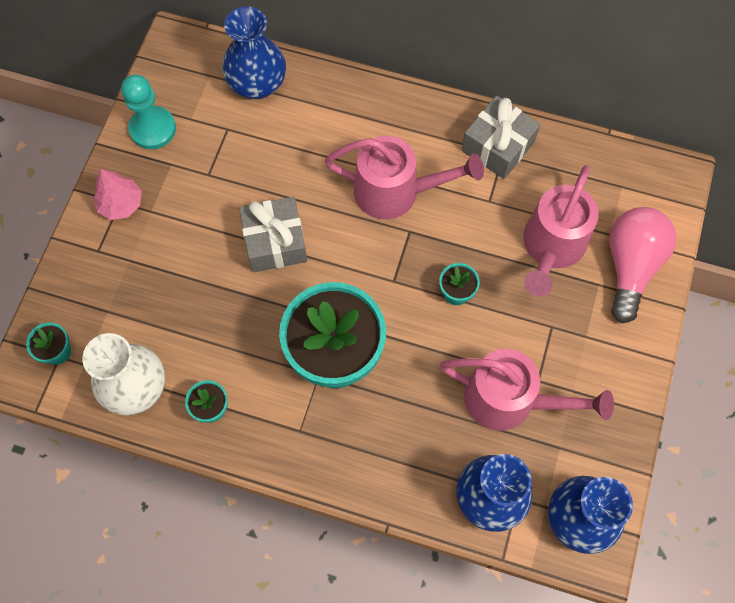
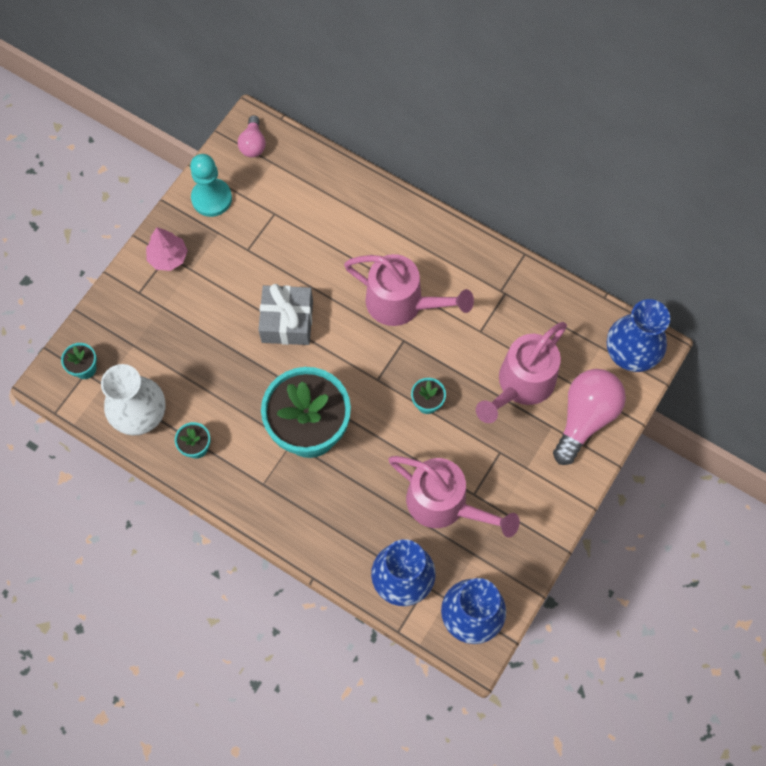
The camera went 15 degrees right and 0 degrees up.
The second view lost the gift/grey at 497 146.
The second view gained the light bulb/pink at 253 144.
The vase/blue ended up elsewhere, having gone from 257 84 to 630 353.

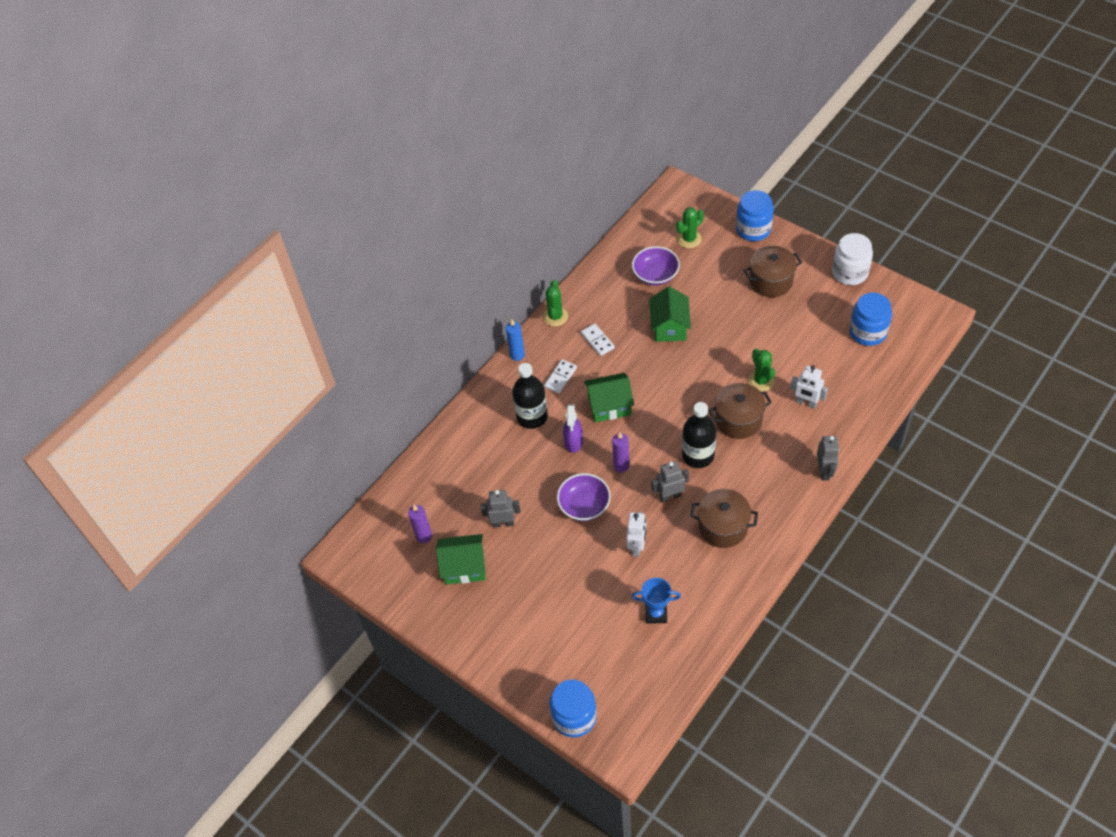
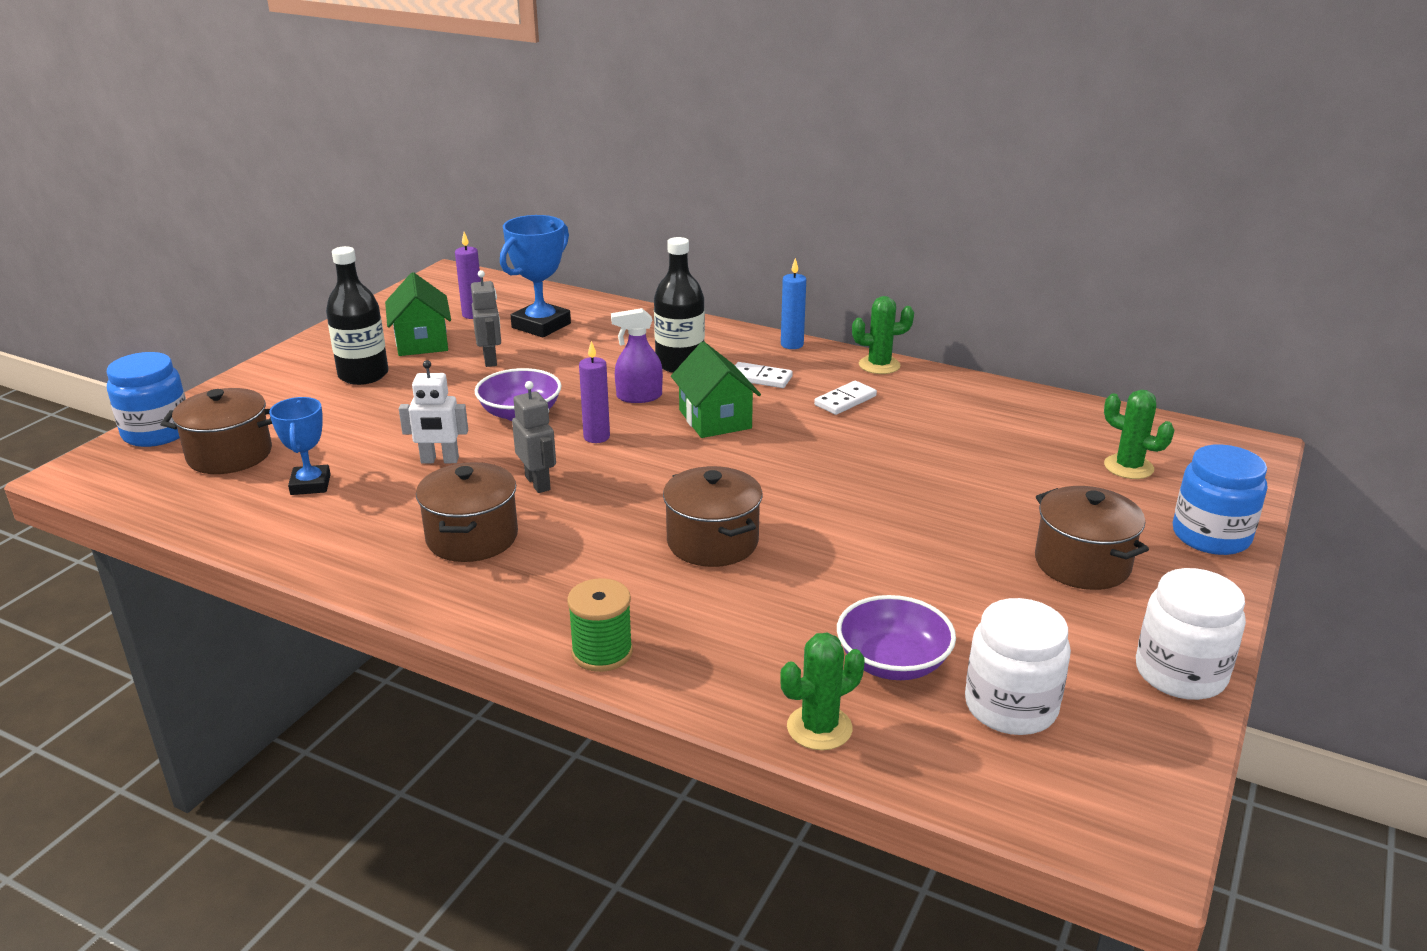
The camera went 75 degrees right and 25 degrees down.
The second view lost the house/green at 669 327.
The second view lost the robot/white at 806 403.
The second view gained the pot/brown at 230 455.
The second view gained the trophy/blue at 541 325.
The bowl/purple ended up elsewhere, having gone from 655 275 to 892 662.
The bottle/black ended up elsewhere, having gone from 698 455 to 363 375.
The cactus/green ended up elsewhere, having gone from 761 381 to 819 728.
Where the robot/grey stood at 824 471, the spool/green came to stand at 602 652.
What was the jar/blue at 867 332 turned into the jar/white at 1010 706.

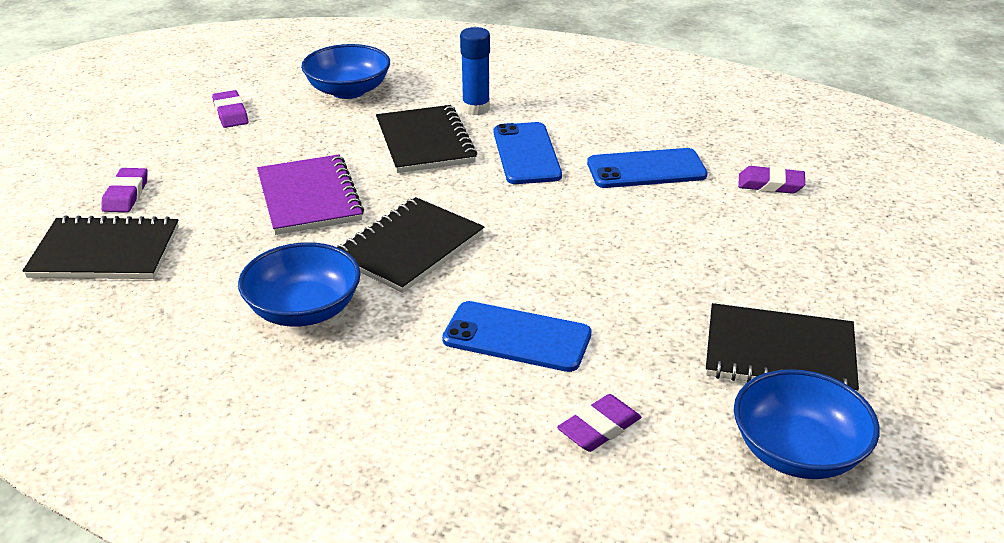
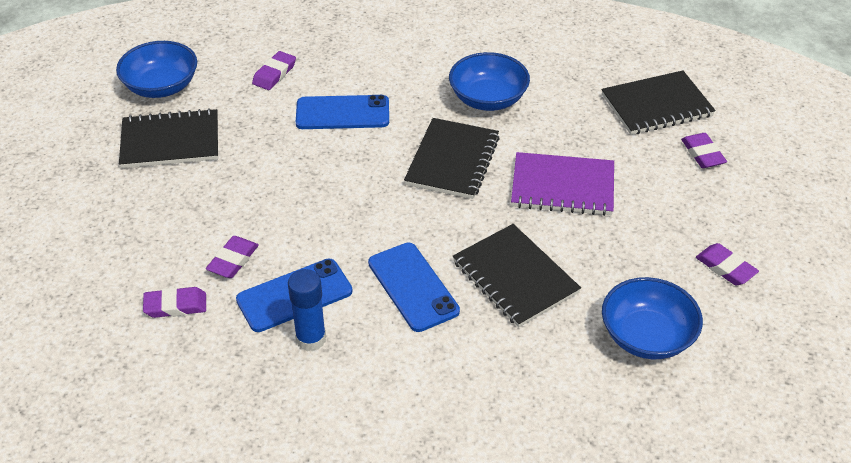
The camera went 160 degrees right and 10 degrees up.
The second view gained the eraser/purple at 233 260.
The glue stick/blue ended up elsewhere, having gone from 476 109 to 311 339.
The notebook/purple at 309 198 ended up facing another way, 45 degrees counterclockwise from before.

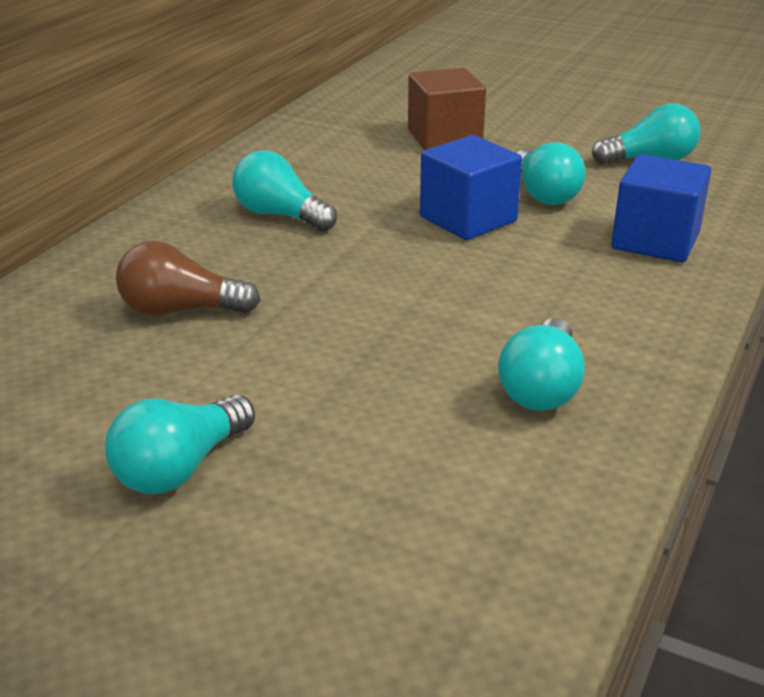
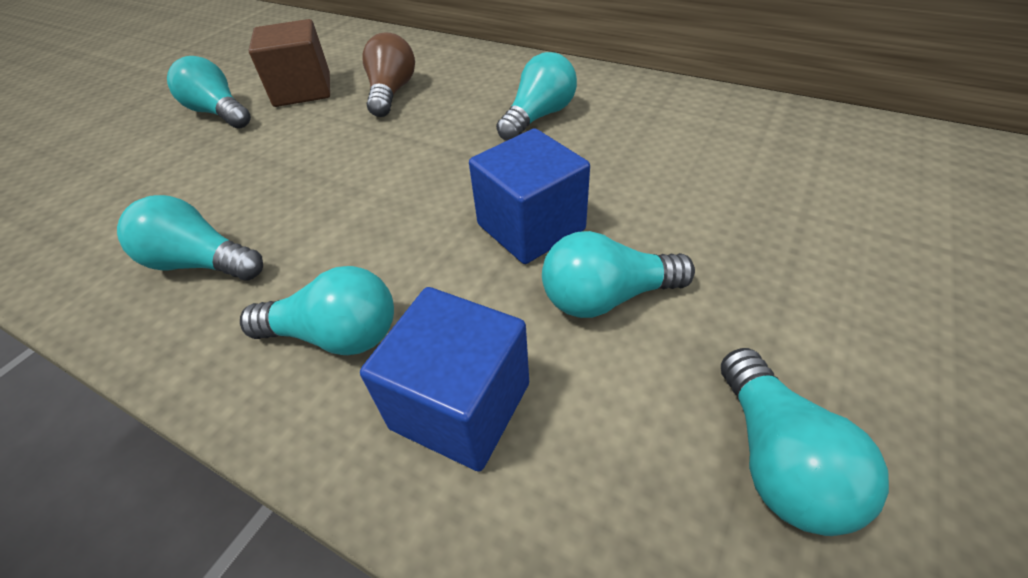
The camera went 95 degrees right and 15 degrees up.
The second view gained the light bulb/turquoise at 336 335.
The cube/brown ended up elsewhere, having gone from 444 138 to 303 90.

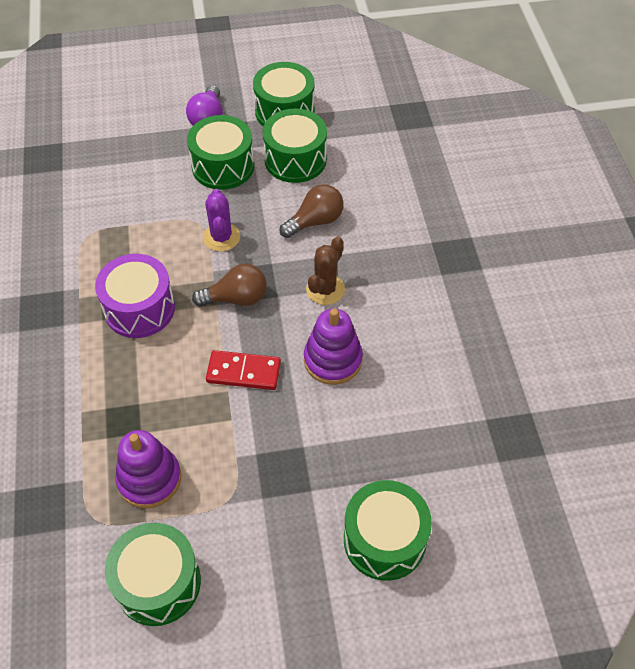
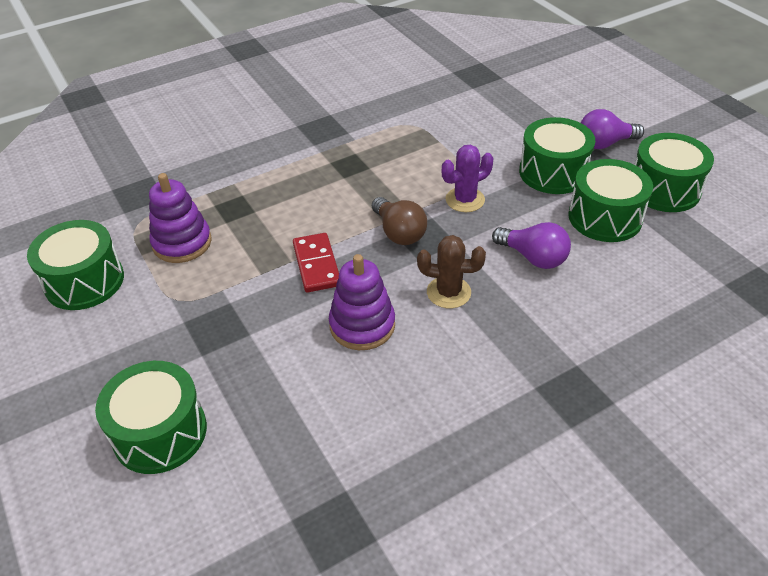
The camera went 70 degrees right and 10 degrees down.
The second view lost the drum/purple at 139 308.
What was the light bulb/brown at 315 221 turned into the light bulb/purple at 533 257.

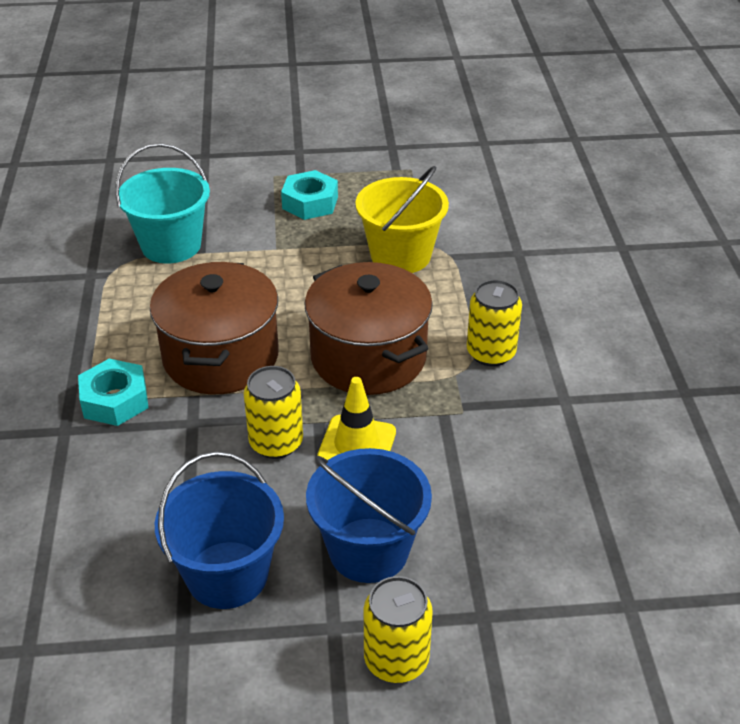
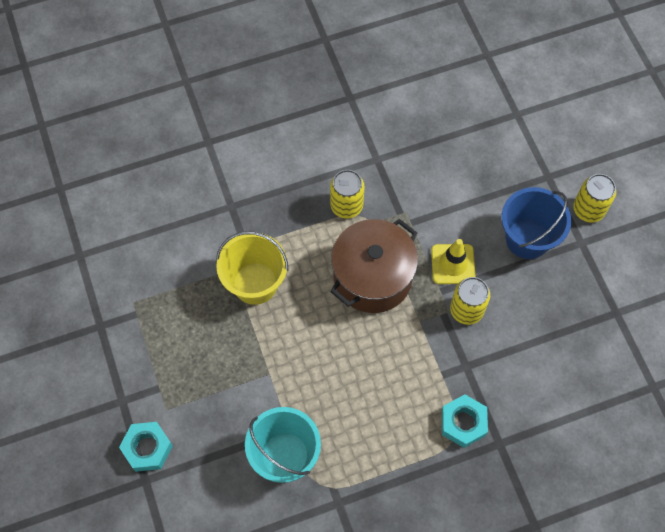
The camera went 105 degrees left and 25 degrees up.
The second view lost the pot/brown at 221 357.
The second view lost the bucket/blue at 227 575.
The nut/turquoise ended up elsewhere, having gone from 310 203 to 147 448.

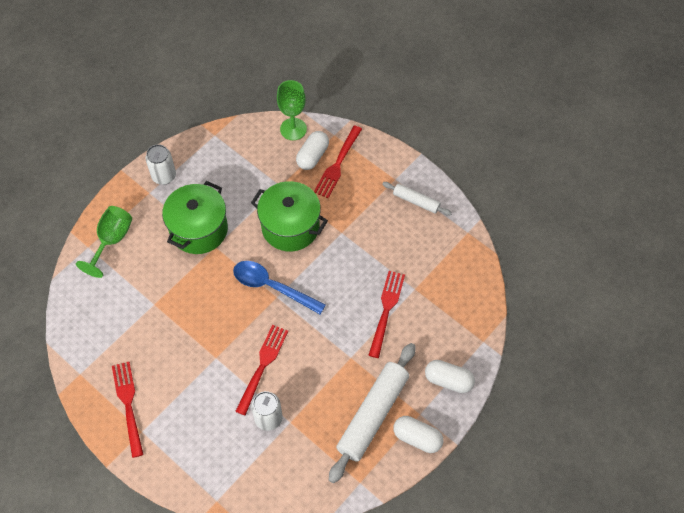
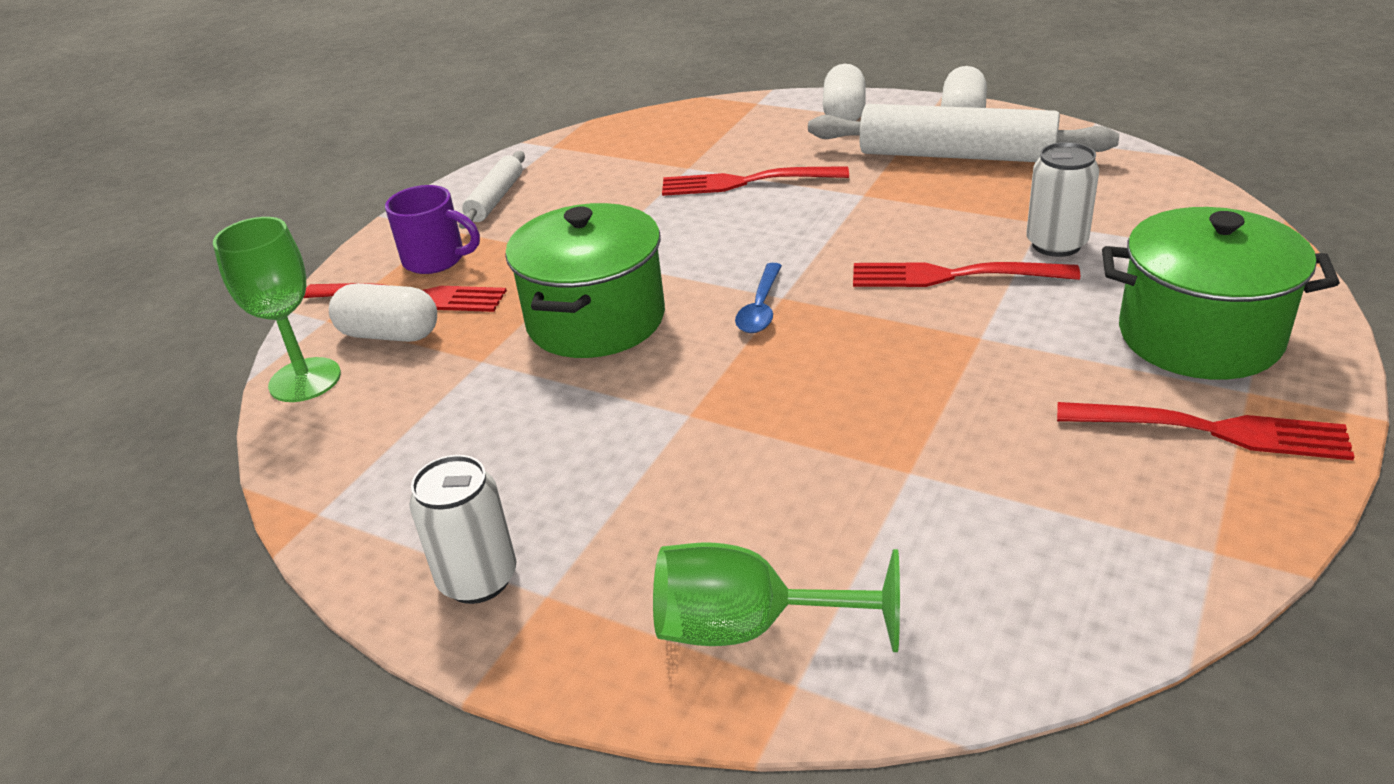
The camera went 100 degrees left and 25 degrees down.
The second view gained the mug/purple at 436 260.
The pot/green ended up elsewhere, having gone from 199 229 to 1199 336.
The fork/red at 128 405 ended up facing another way, 135 degrees counterclockwise from before.
The size of the spoon/blue at 272 286 changed by a factor of 0.57.

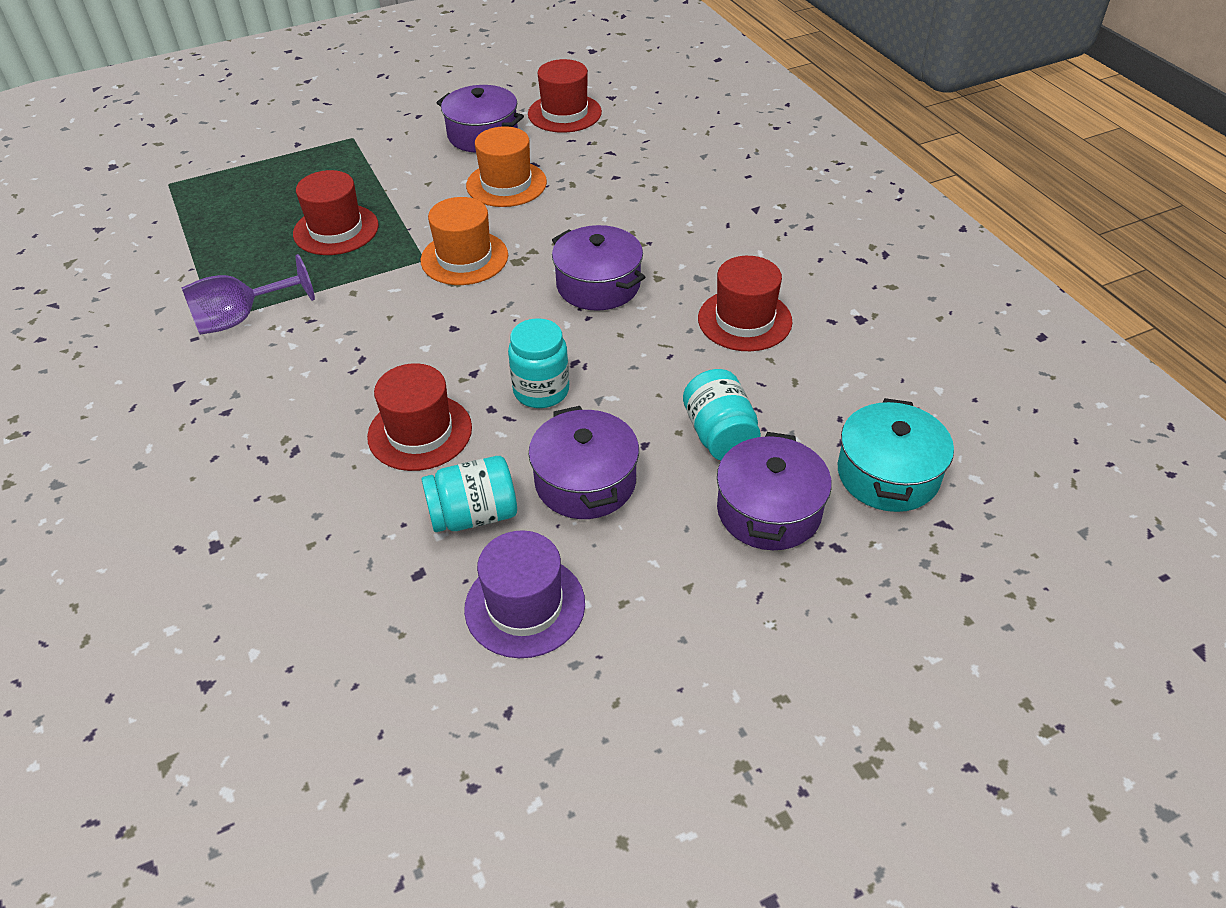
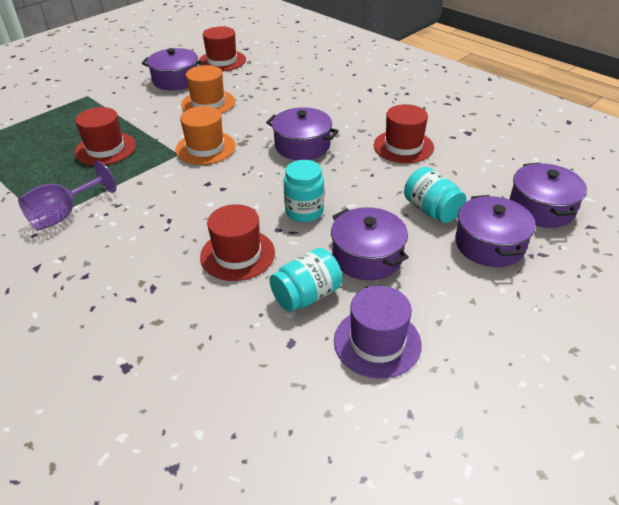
The camera went 20 degrees left and 5 degrees down.
What was the pot/turquoise at 888 474 turned into the pot/purple at 541 208.

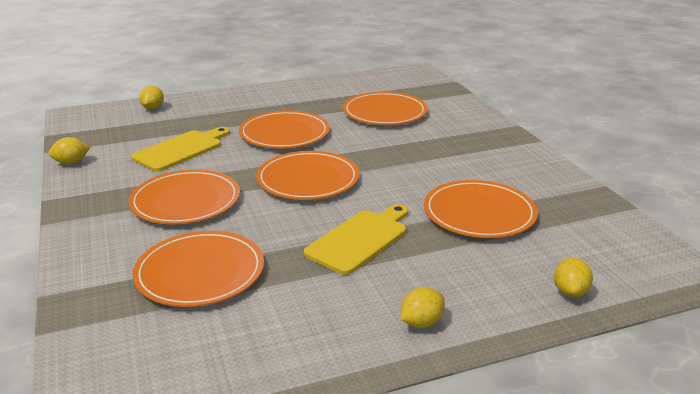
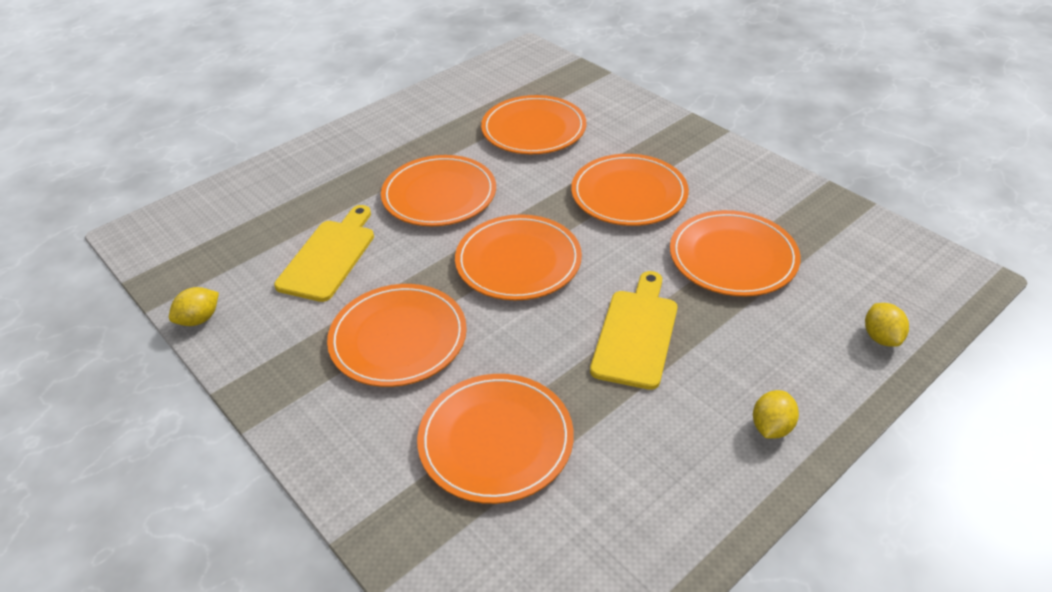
The camera went 20 degrees left and 15 degrees up.
The second view lost the lemon/yellow at 153 108.
The second view gained the plate/orange at 629 194.

